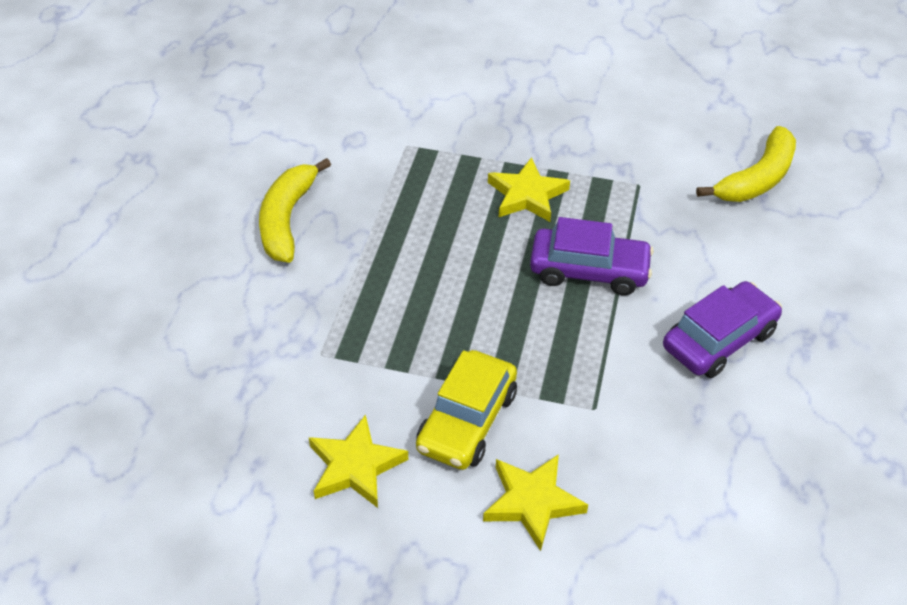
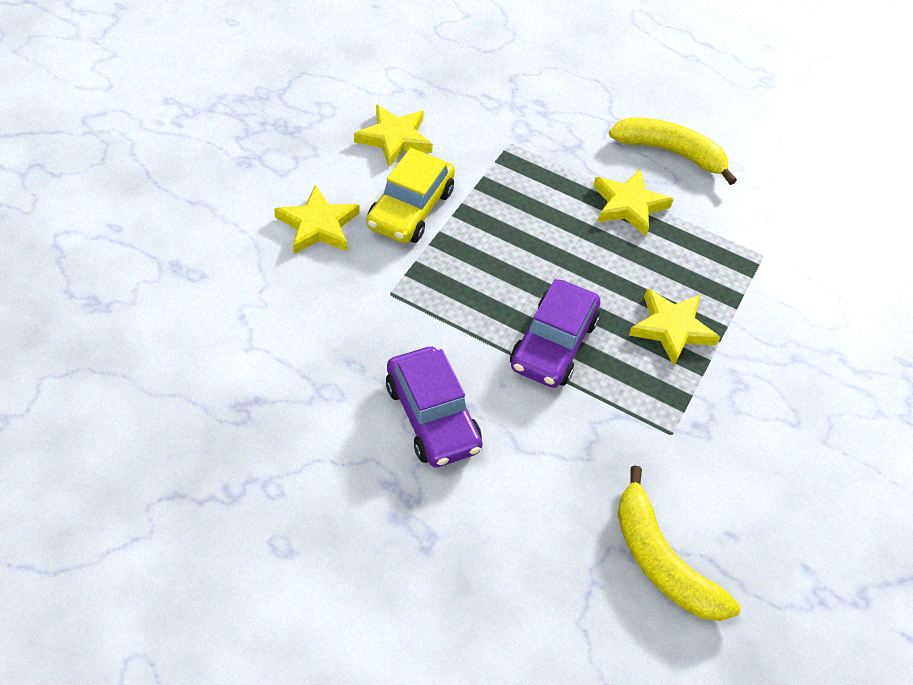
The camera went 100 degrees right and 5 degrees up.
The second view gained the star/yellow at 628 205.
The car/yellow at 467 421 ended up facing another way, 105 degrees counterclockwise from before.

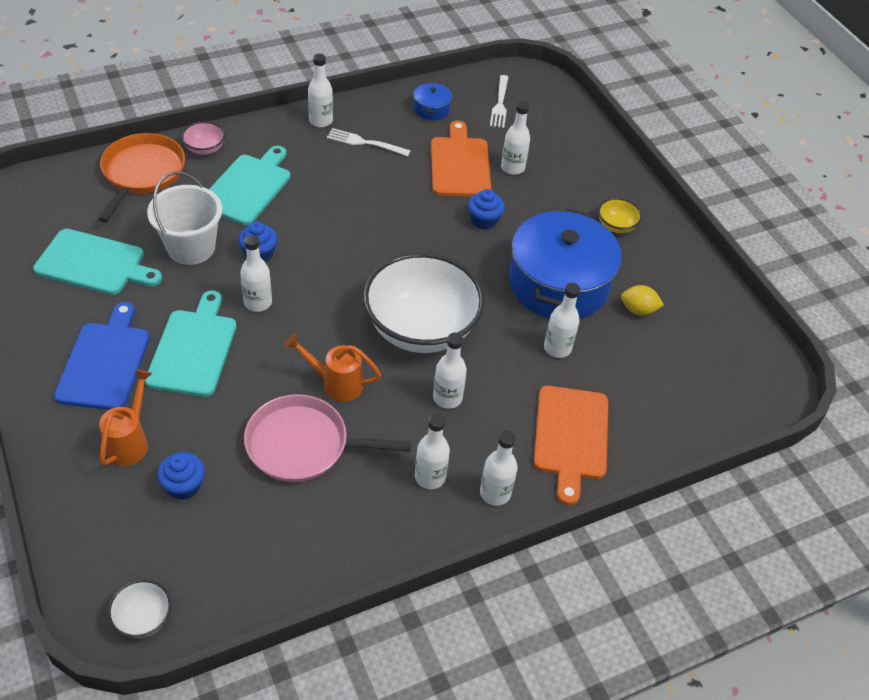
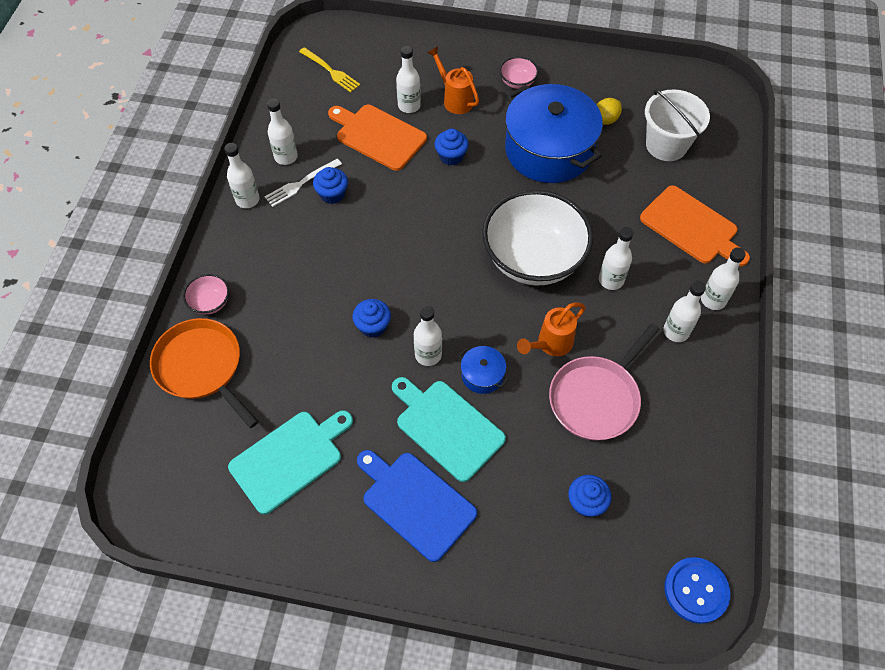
The camera went 50 degrees left and 10 degrees up.
The second view lost the cutting board/turquoise at 248 187.
The second view gained the cupcake/blue at 332 194.
The watering can/orange ended up elsewhere, having gone from 130 441 to 454 99.
The bucket/white ended up elsewhere, having gone from 191 247 to 666 145.
The pot/blue ended up elsewhere, having gone from 431 109 to 482 375.
The bottle/white ended up elsewhere, having gone from 557 348 to 286 157.
Where the bowl/white stood at 143 618, the button/blue came to stand at 696 590.
What was the fork/white at 500 103 turned into the fork/yellow at 330 71.
What was the bowl/yellow at 616 226 turned into the bowl/pink at 517 82.

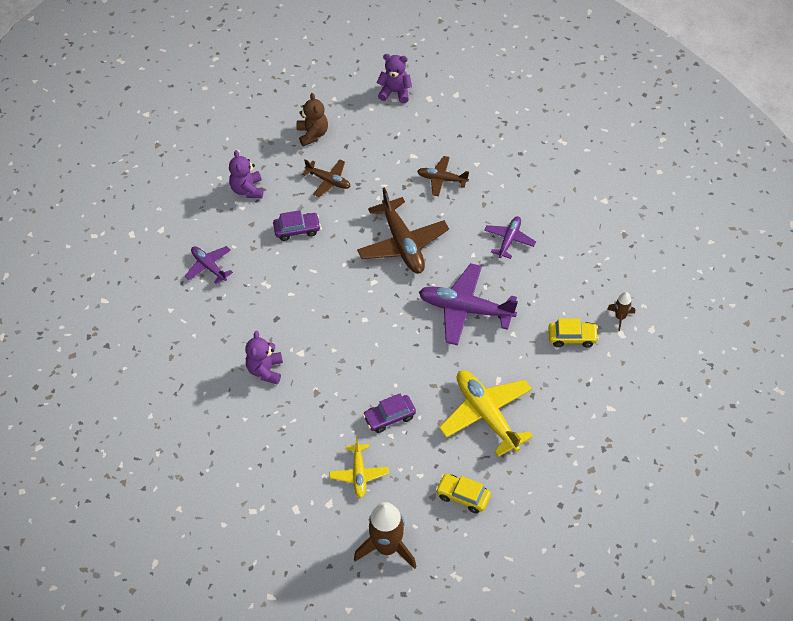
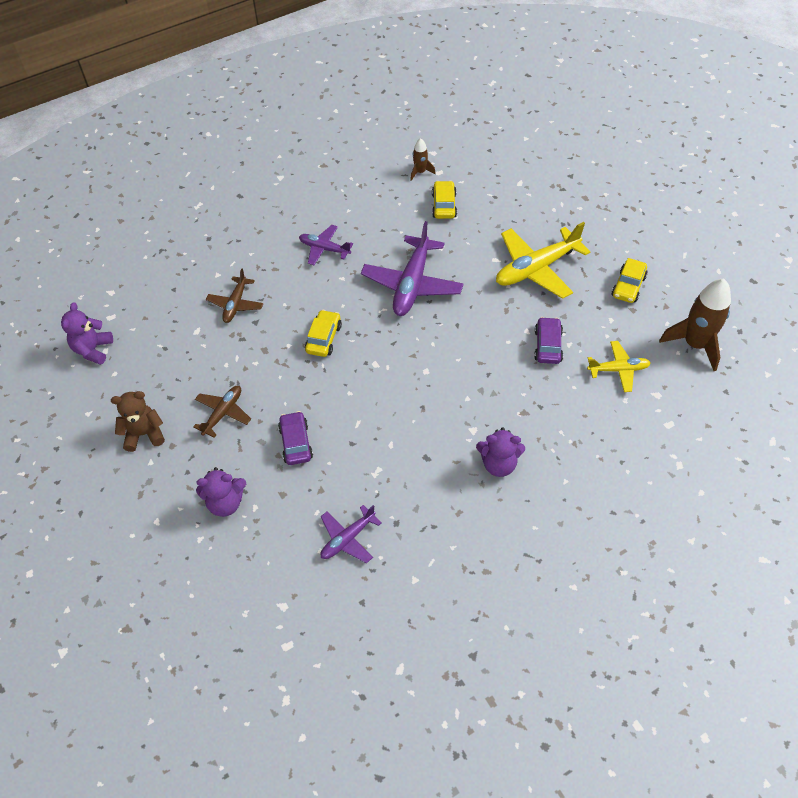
The camera went 90 degrees left and 0 degrees up.
Where the plane/brown stood at 402 244, the car/yellow came to stand at 324 338.
The car/purple at 389 417 ended up facing another way, 150 degrees counterclockwise from before.

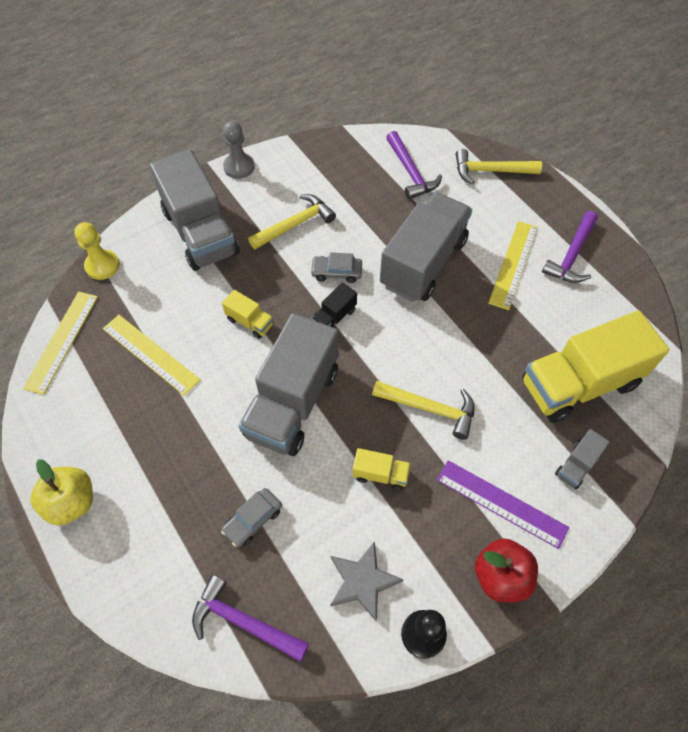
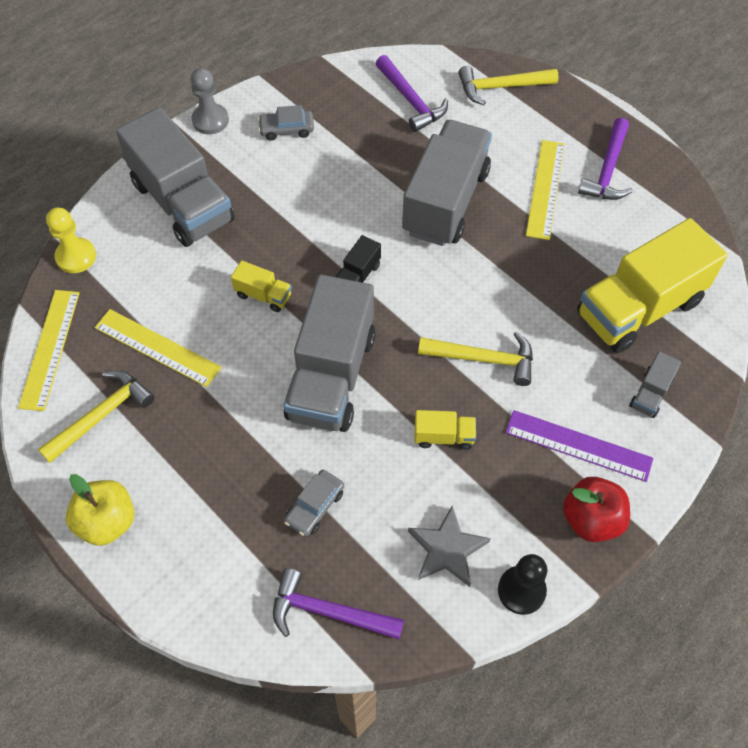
The camera went 10 degrees left and 0 degrees up.
The hammer/yellow ended up elsewhere, having gone from 295 224 to 102 415.
The car/grey ended up elsewhere, having gone from 336 272 to 287 129.

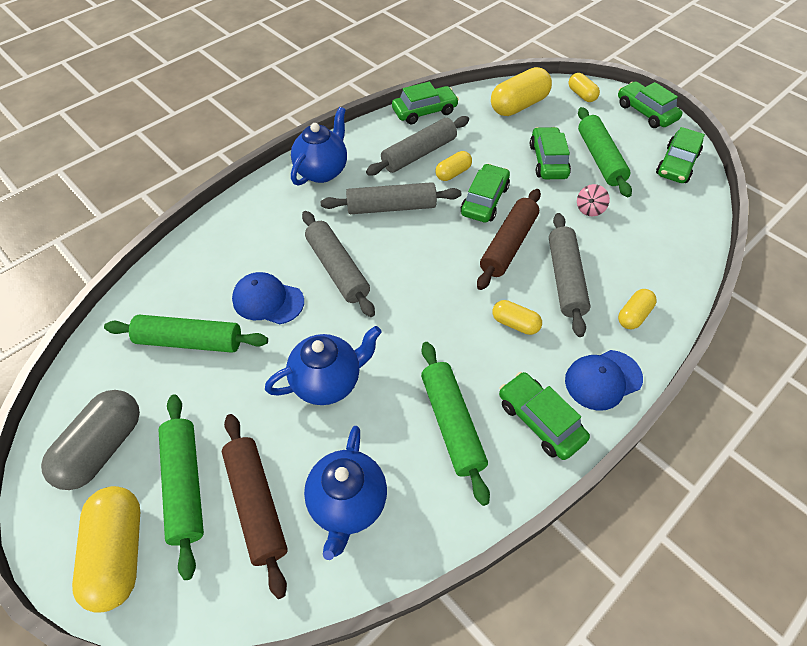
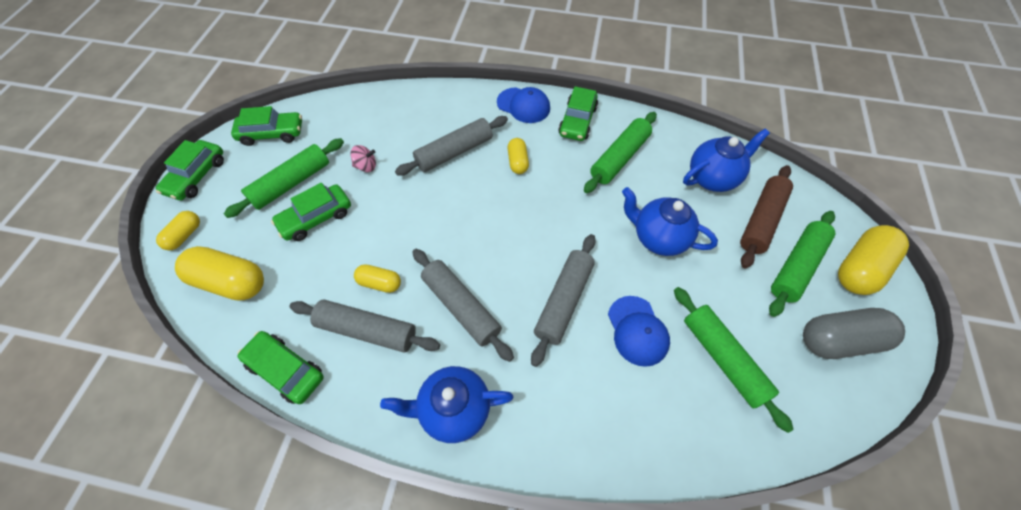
The camera went 125 degrees left and 5 degrees up.
The second view lost the car/green at 484 200.
The second view lost the rolling pin/brown at 508 245.
The second view lost the capsule/yellow at 633 315.

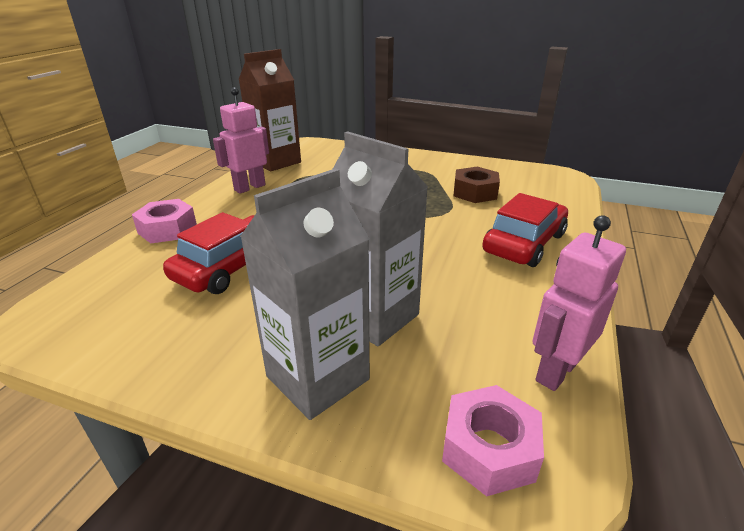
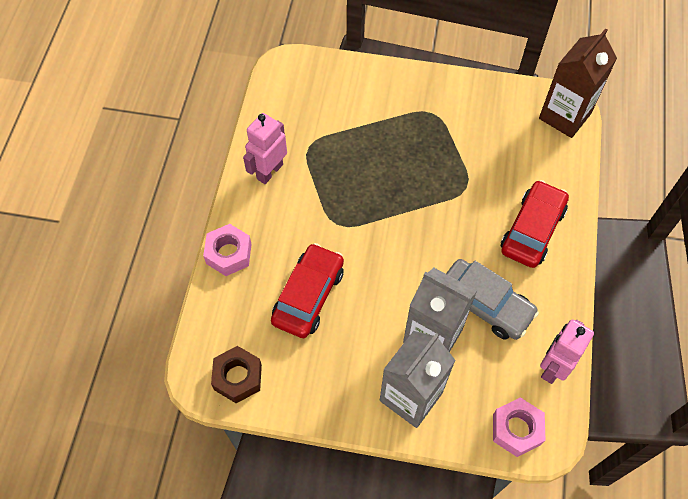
The camera went 10 degrees left and 30 degrees up.
The second view gained the car/grey at 485 304.
The carton/brown ended up elsewhere, having gone from 276 162 to 564 116.
The nut/brown ended up elsewhere, having gone from 475 192 to 238 377.

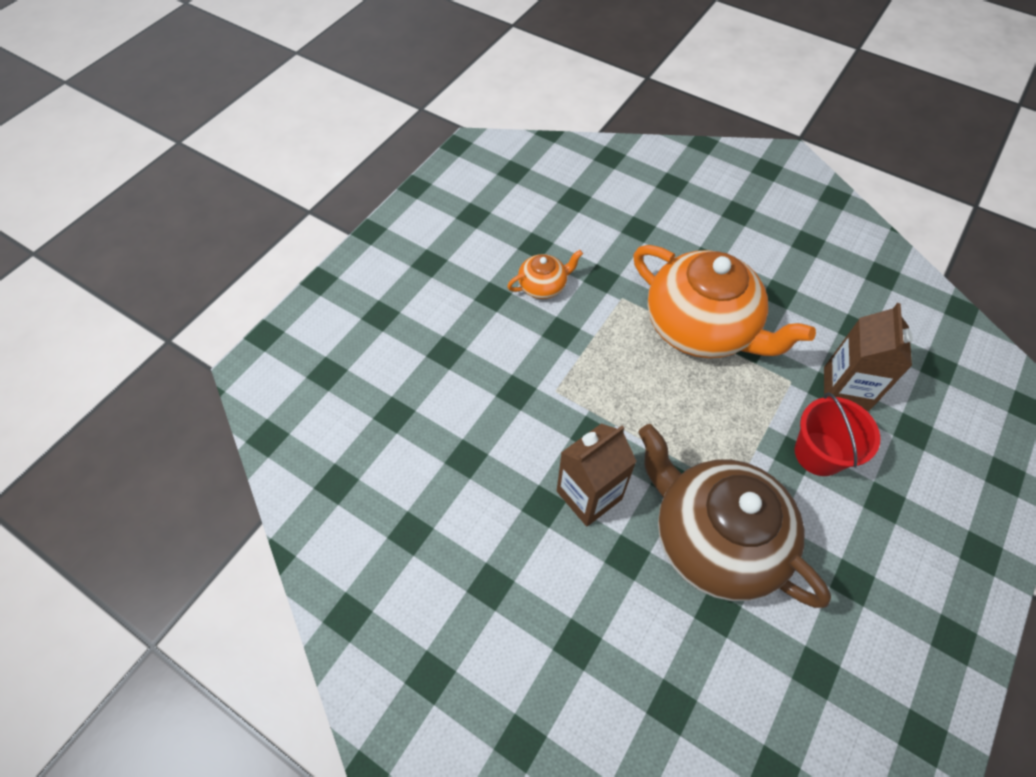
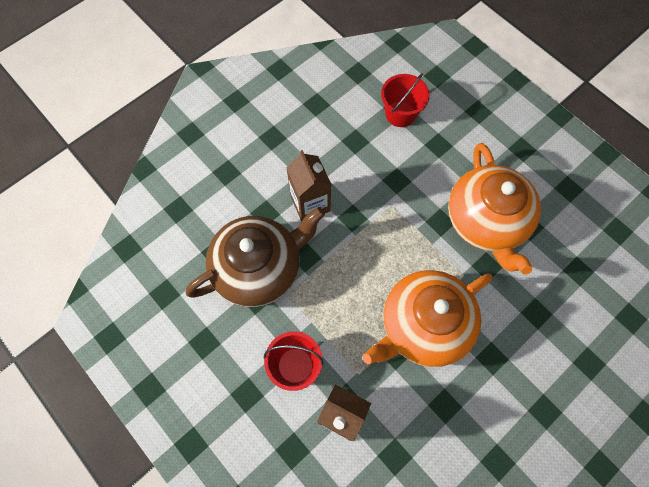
The camera went 105 degrees right and 10 degrees up.
The second view gained the bucket/red at 400 114.
The size of the teapot/orange at 543 286 changed by a factor of 2.24.

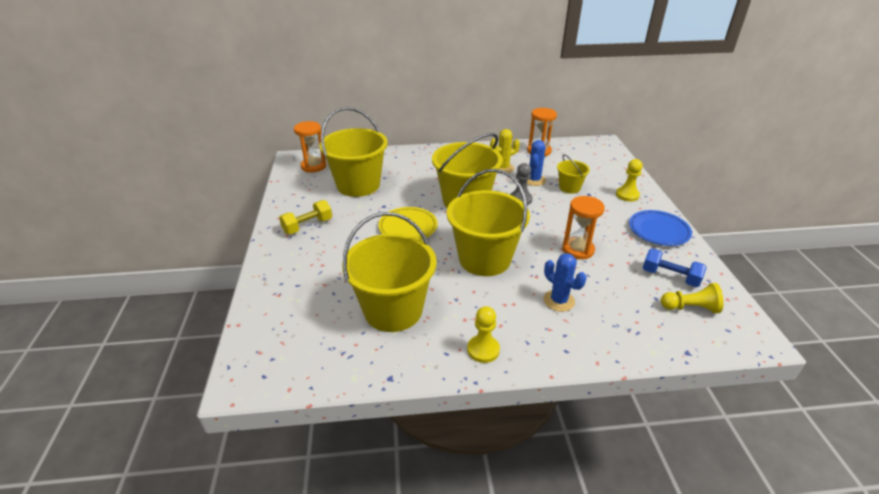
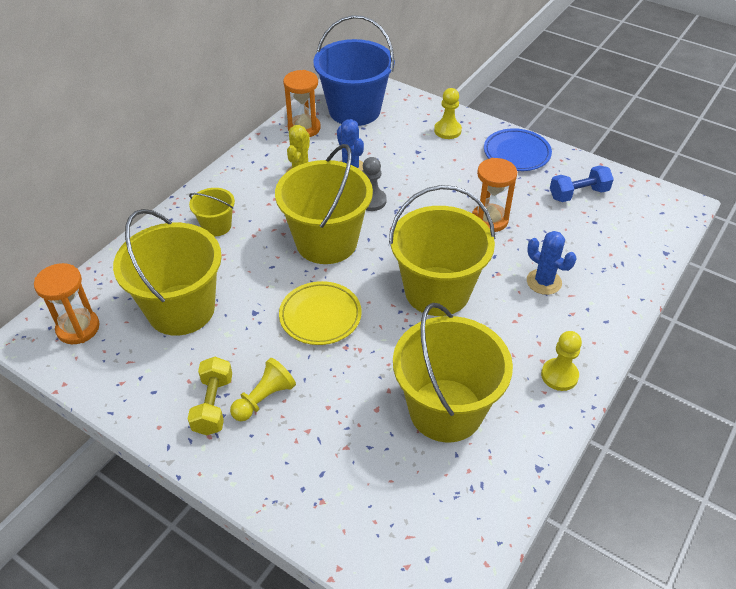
The camera went 50 degrees left and 10 degrees up.
The second view gained the bucket/blue at 354 110.
The bucket/yellow ended up elsewhere, having gone from 569 187 to 216 226.
The pawn/yellow ended up elsewhere, having gone from 690 308 to 264 398.
The cactus/blue at 559 301 ended up facing another way, 45 degrees clockwise from before.

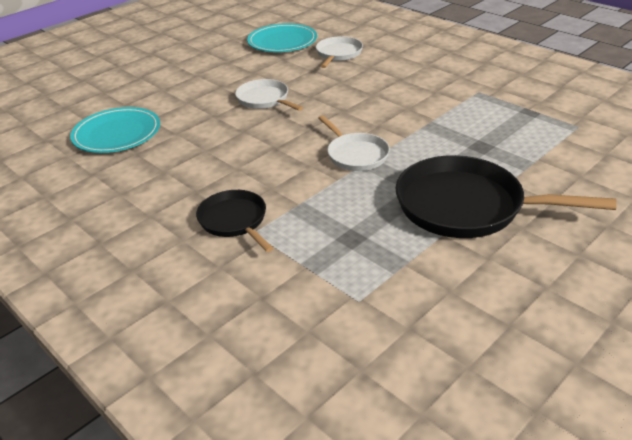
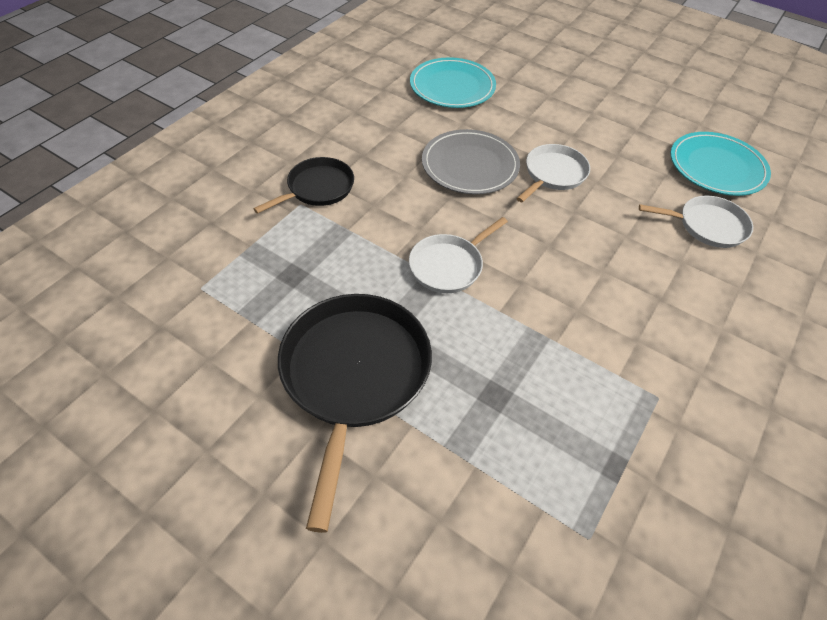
The camera went 75 degrees right and 15 degrees up.
The second view gained the plate/grey at 470 165.

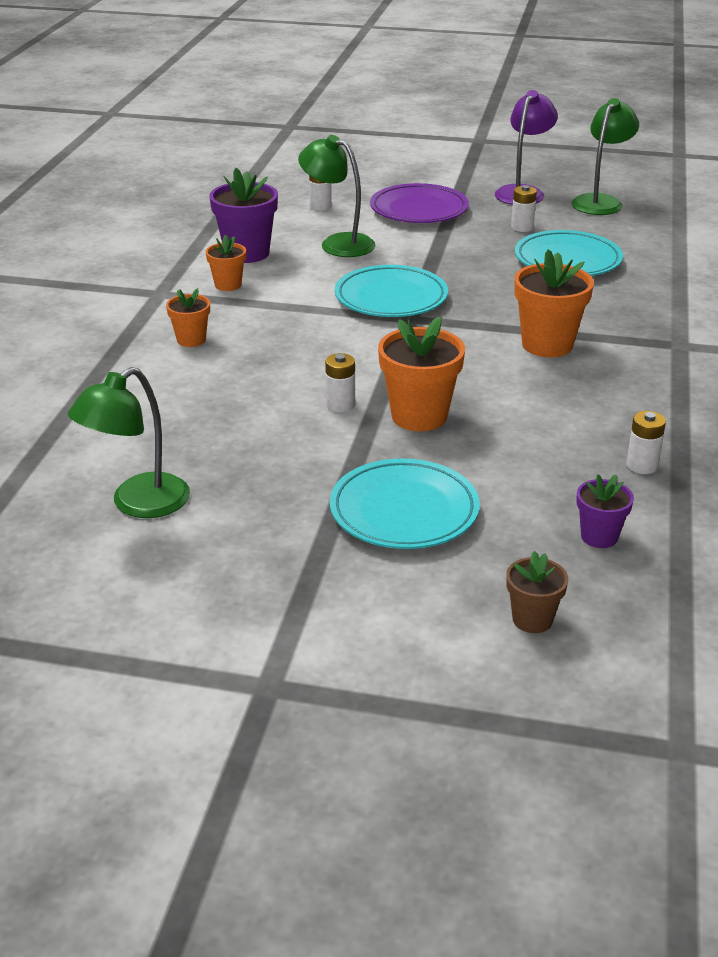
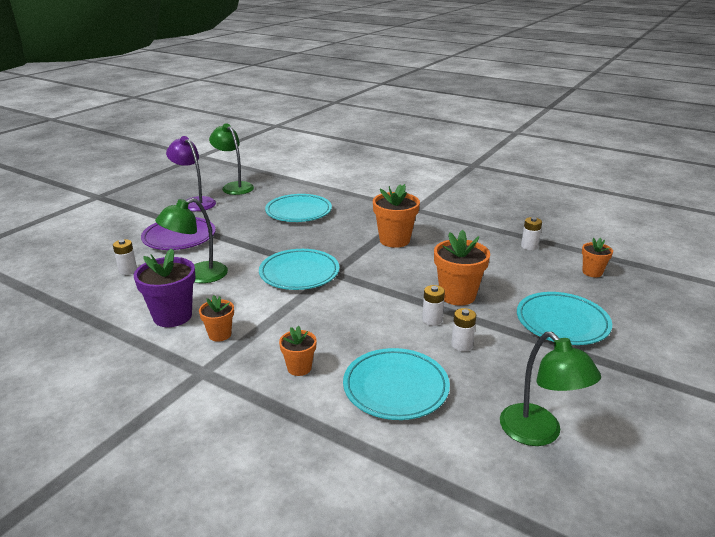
The camera went 70 degrees left and 5 degrees down.
The second view lost the flower pot/brown at 532 619.
The second view gained the plate/turquoise at 395 388.
The battery/white ended up elsewhere, having gone from 522 227 to 462 345.
What was the flower pot/purple at 599 536 turned into the flower pot/orange at 592 272.

